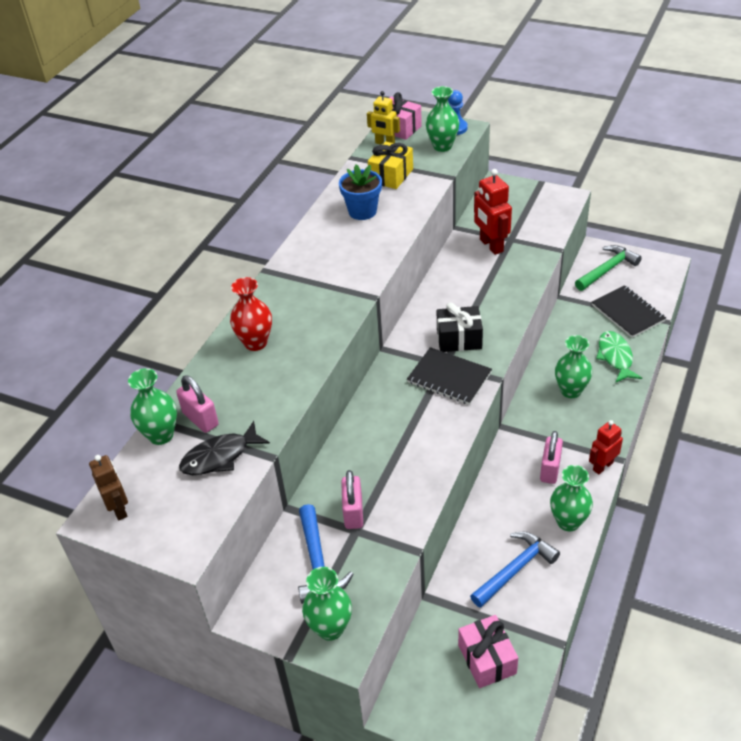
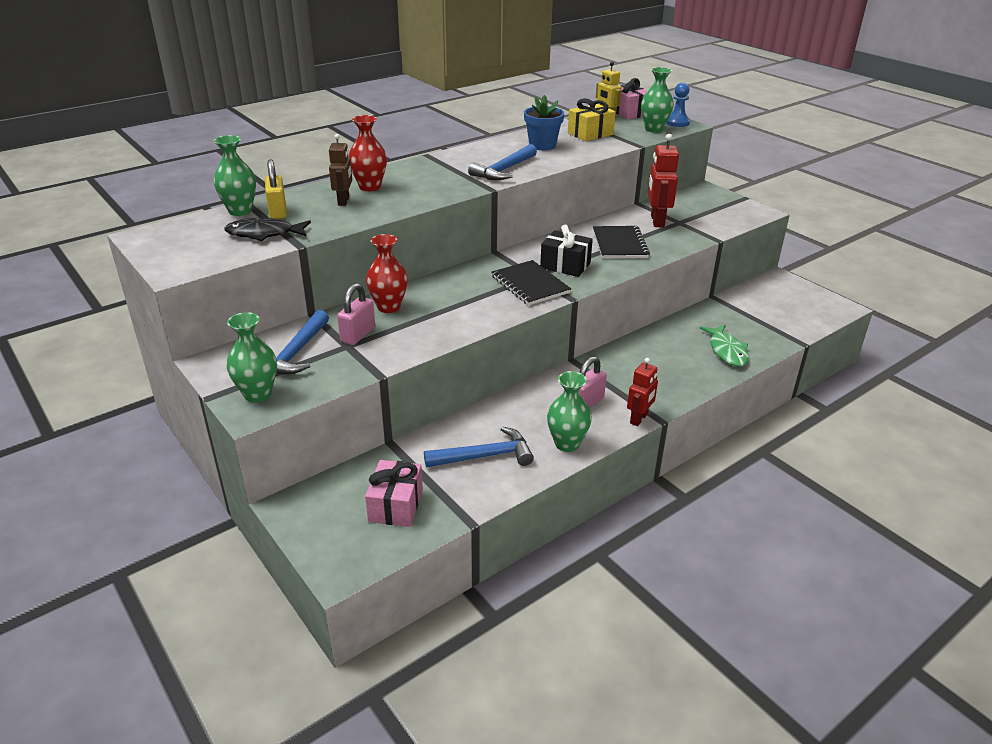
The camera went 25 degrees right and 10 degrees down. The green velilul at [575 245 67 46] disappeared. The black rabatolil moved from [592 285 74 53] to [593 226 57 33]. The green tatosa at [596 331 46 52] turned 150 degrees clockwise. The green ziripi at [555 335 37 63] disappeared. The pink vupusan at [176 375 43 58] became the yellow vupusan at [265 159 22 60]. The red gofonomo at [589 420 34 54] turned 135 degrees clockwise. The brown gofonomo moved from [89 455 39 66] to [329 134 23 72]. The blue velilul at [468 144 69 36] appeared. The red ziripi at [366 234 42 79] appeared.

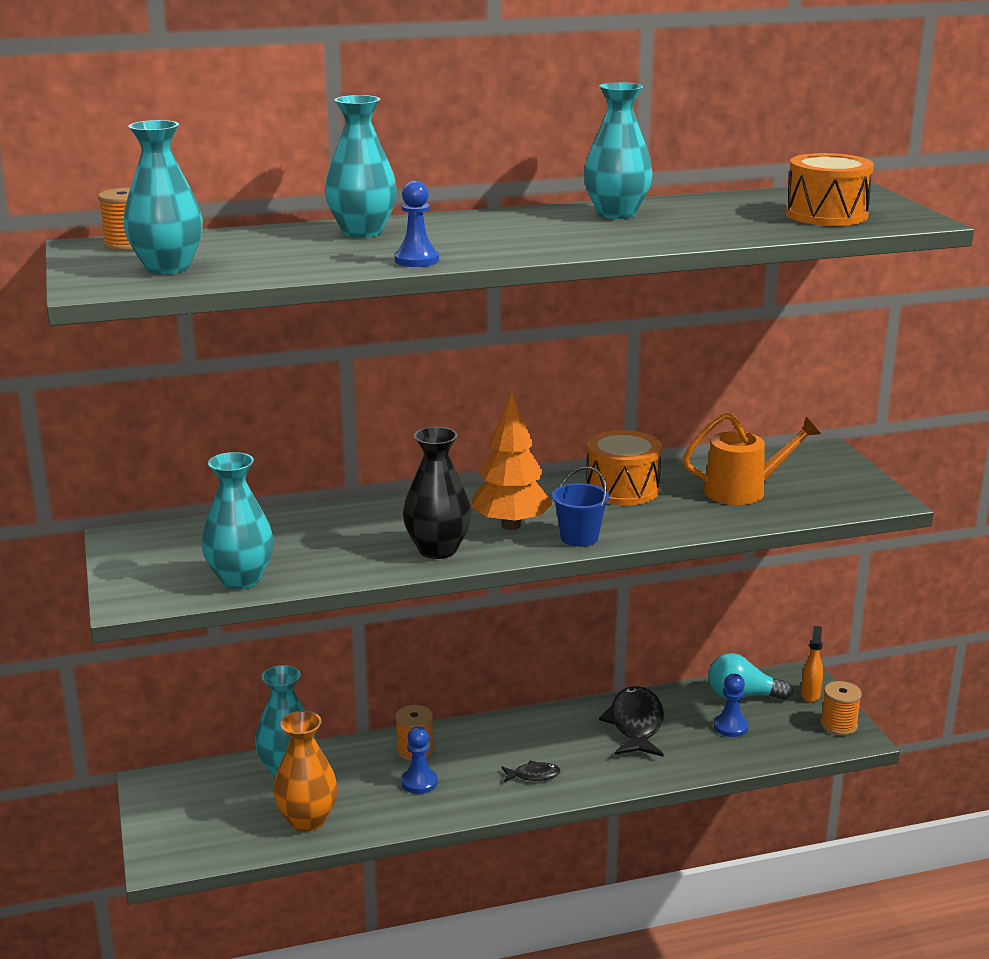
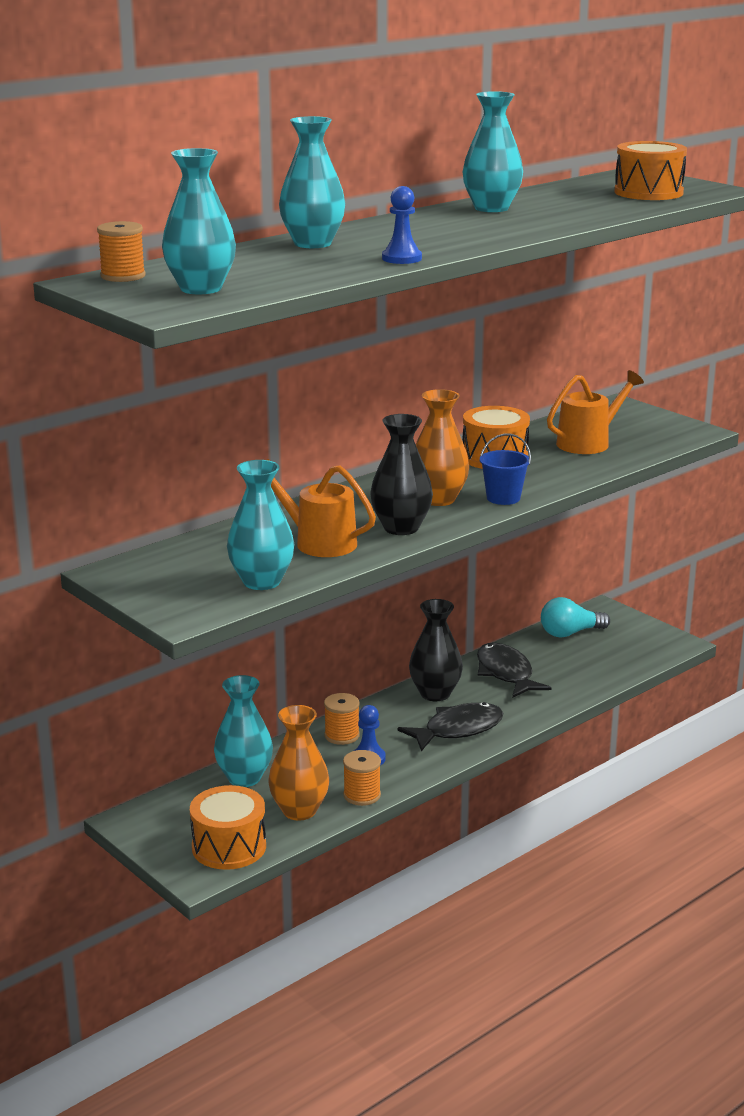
The camera went 25 degrees left and 0 degrees up. The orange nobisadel at [471 393 82 137] was replaced by the orange ziripi at [416 389 53 117]. The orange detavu at [801 626 22 76] disappeared. The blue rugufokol at [714 674 34 63] disappeared. The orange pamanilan moved from [820 681 42 54] to [343 750 38 56]. The black tatosa at [501 760 60 22] changed to 2.04 times the size. The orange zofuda at [267 459 109 98] appeared. The black ziripi at [409 599 54 102] appeared. The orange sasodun at [190 785 76 85] appeared.

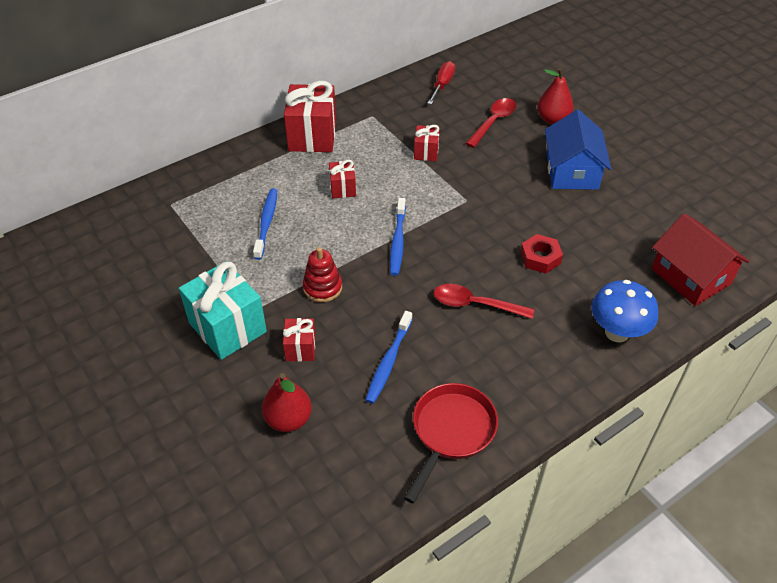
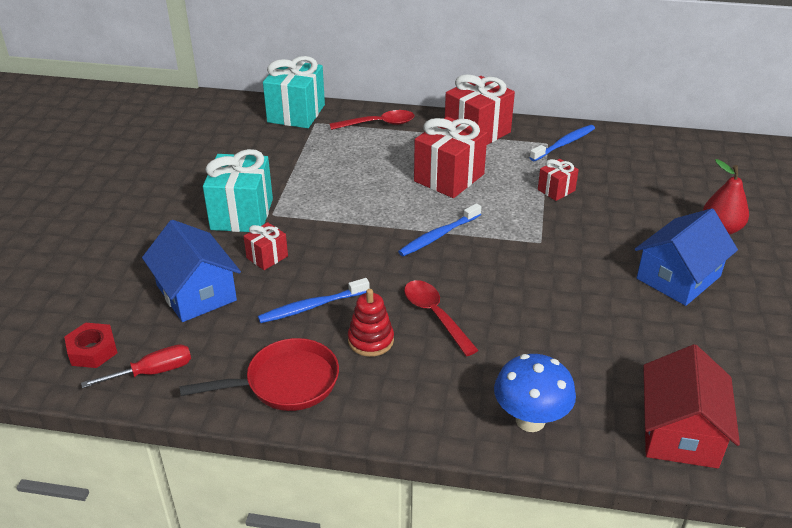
The camera went 45 degrees right and 10 degrees down. The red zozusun moved from [427 61 28 44] to [81 344 110 44]. The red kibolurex moved from [465 98 52 50] to [330 110 84 20]. The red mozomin at [329 160 27 38] changed to 1.96 times the size. The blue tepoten moved from [253 188 24 72] to [529 125 66 37]. The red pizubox moved from [520 234 43 40] to [64 323 54 45]. The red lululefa moved from [303 247 39 55] to [348 289 46 68]. The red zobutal at [262 373 50 59] was replaced by the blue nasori at [142 220 99 102]. The turquoise mozomin at [263 56 62 72] appeared.

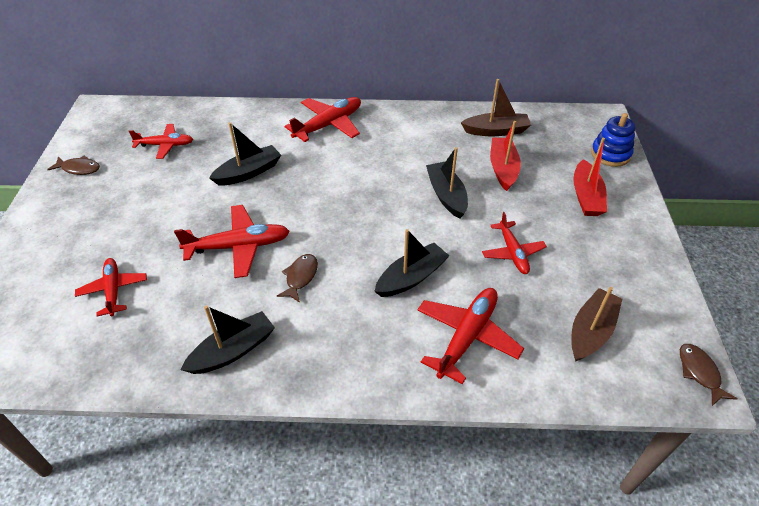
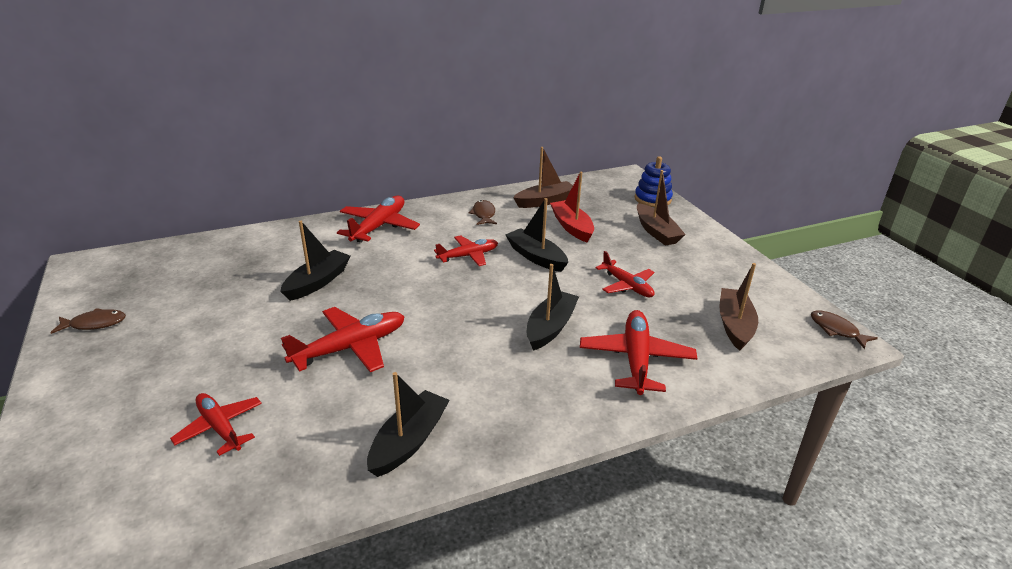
The camera went 25 degrees left and 15 degrees down. The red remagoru moved from [129 124 64 35] to [434 235 64 31]. The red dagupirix at [573 138 34 78] became the brown dagupirix at [637 170 49 76]. The brown tatosa moved from [277 254 41 49] to [468 200 29 25].

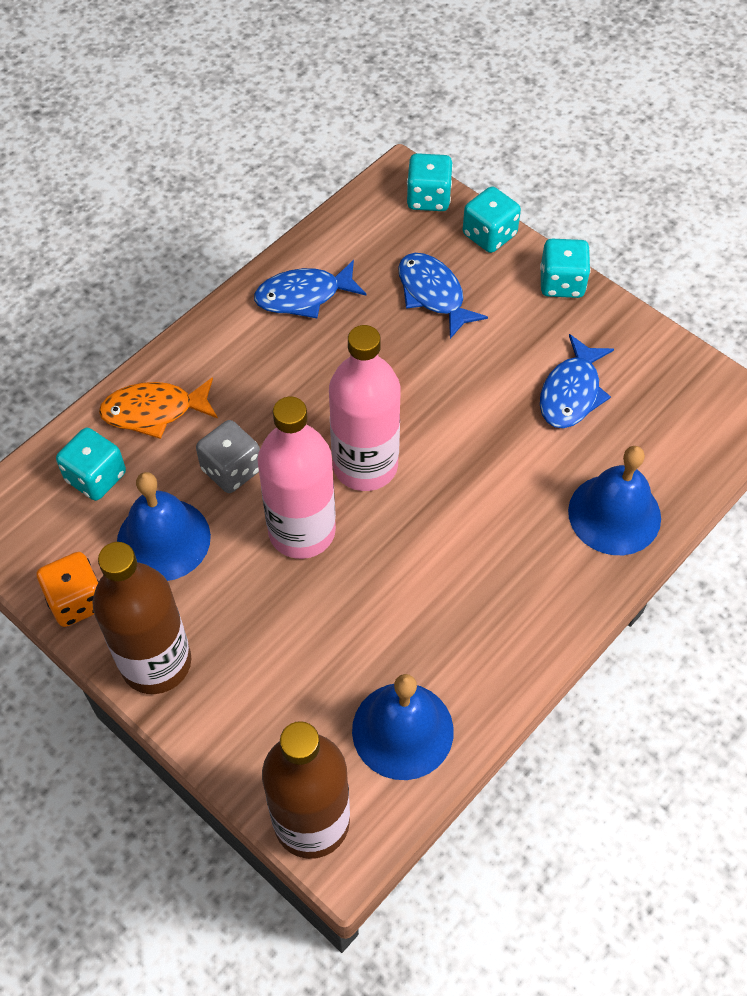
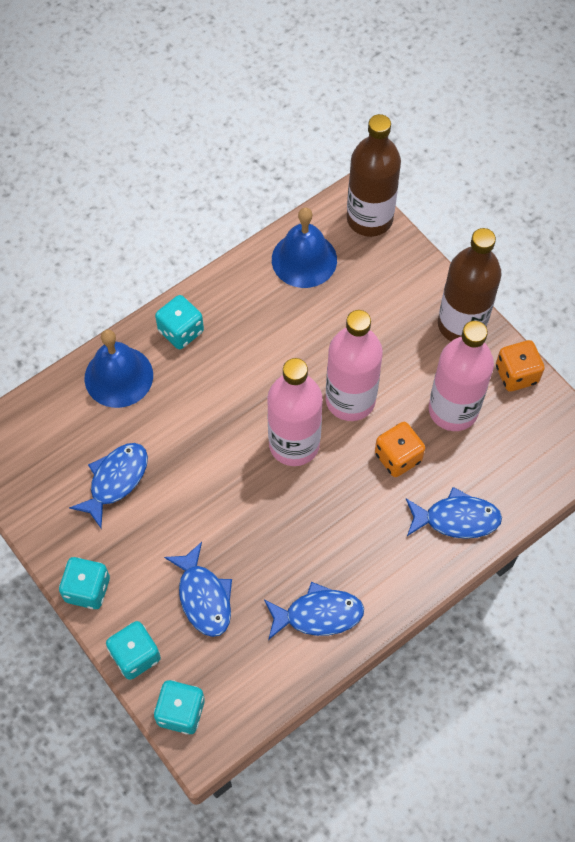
The camera went 170 degrees left and 5 degrees up. The orange tatosa at [99 377 119 62] became the blue tatosa at [406 487 96 52]. The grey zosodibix at [196 420 64 73] became the orange zosodibix at [375 422 50 55]. The turquoise zosodibix moved from [56 428 70 73] to [155 295 49 54]. The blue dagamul at [117 472 94 109] was replaced by the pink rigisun at [429 321 65 110].

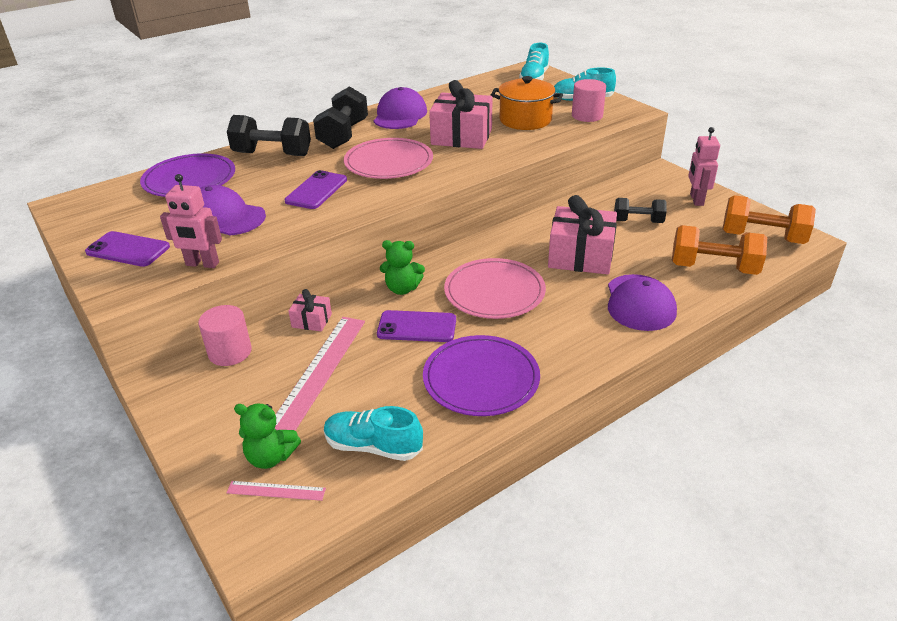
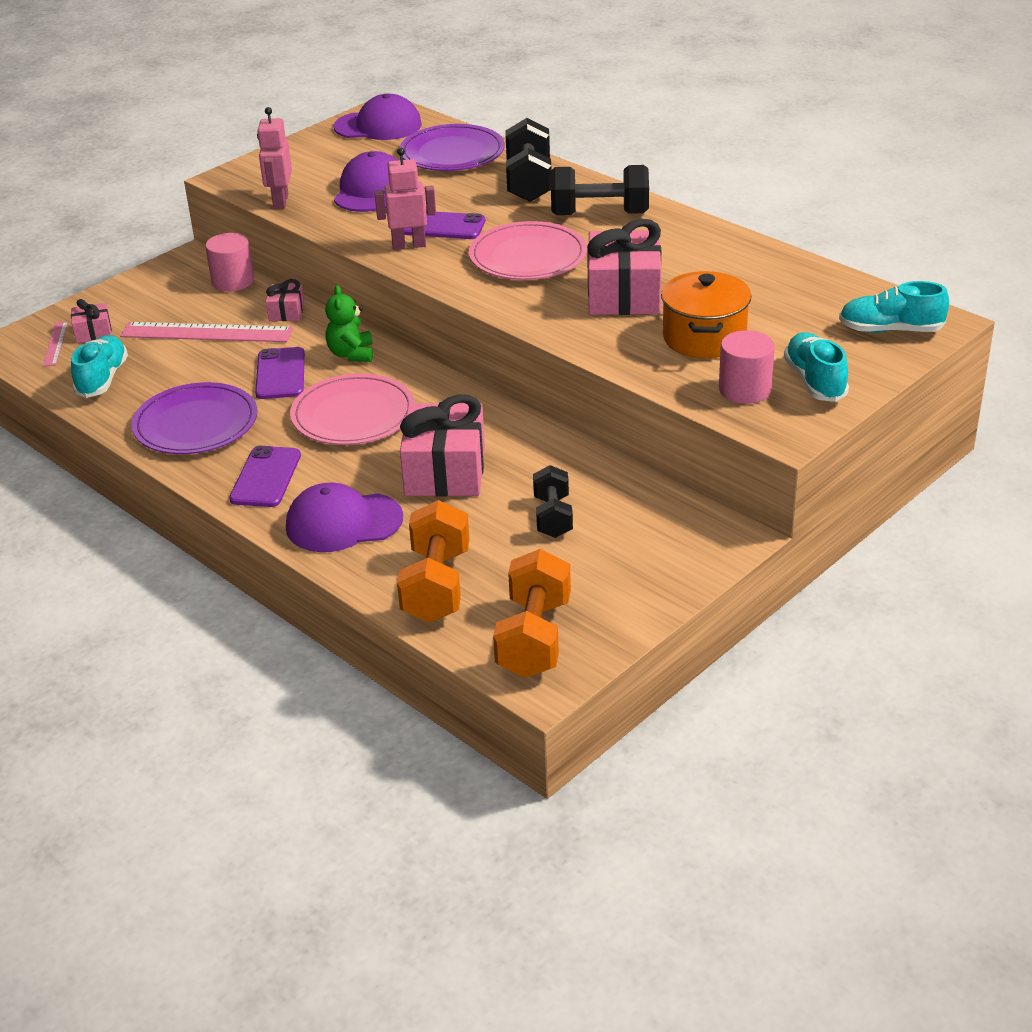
The camera went 80 degrees right and 0 degrees up. The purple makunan moved from [374 87 53 42] to [334 94 88 46]. The pink gofonomo moved from [688 127 32 79] to [374 148 62 102]. The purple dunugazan moved from [85 231 85 36] to [229 446 72 61]. The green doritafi at [234 404 67 65] was replaced by the pink mozomin at [71 299 41 44].

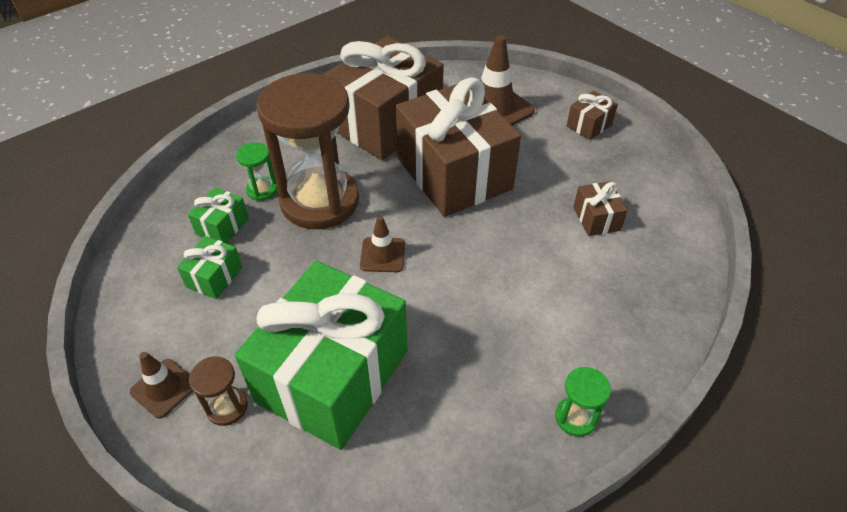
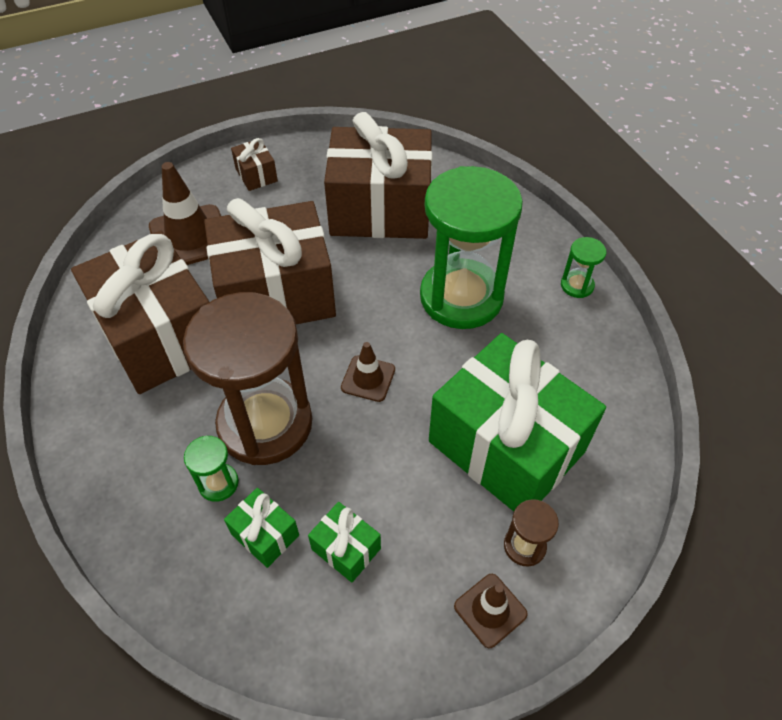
The camera went 75 degrees left and 5 degrees up. The brown mozomin at [573 181 55 55] changed to 2.46 times the size. The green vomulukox at [420 166 103 163] appeared.

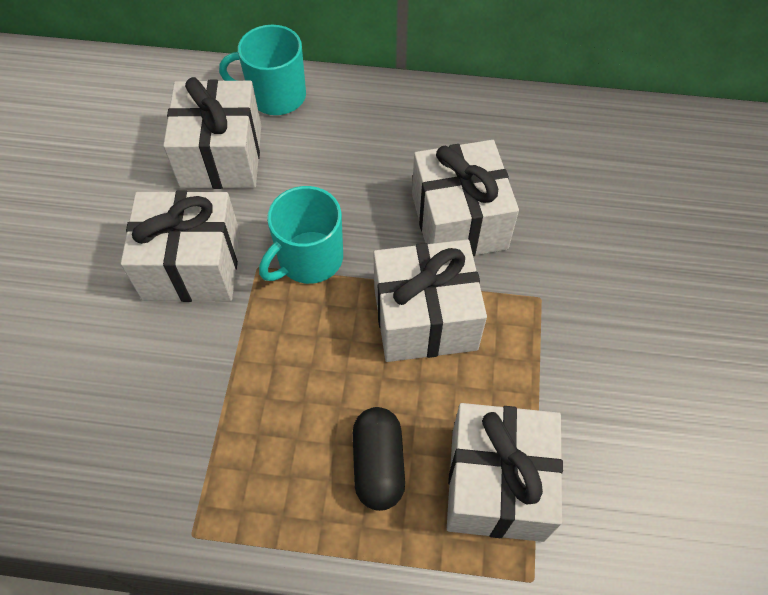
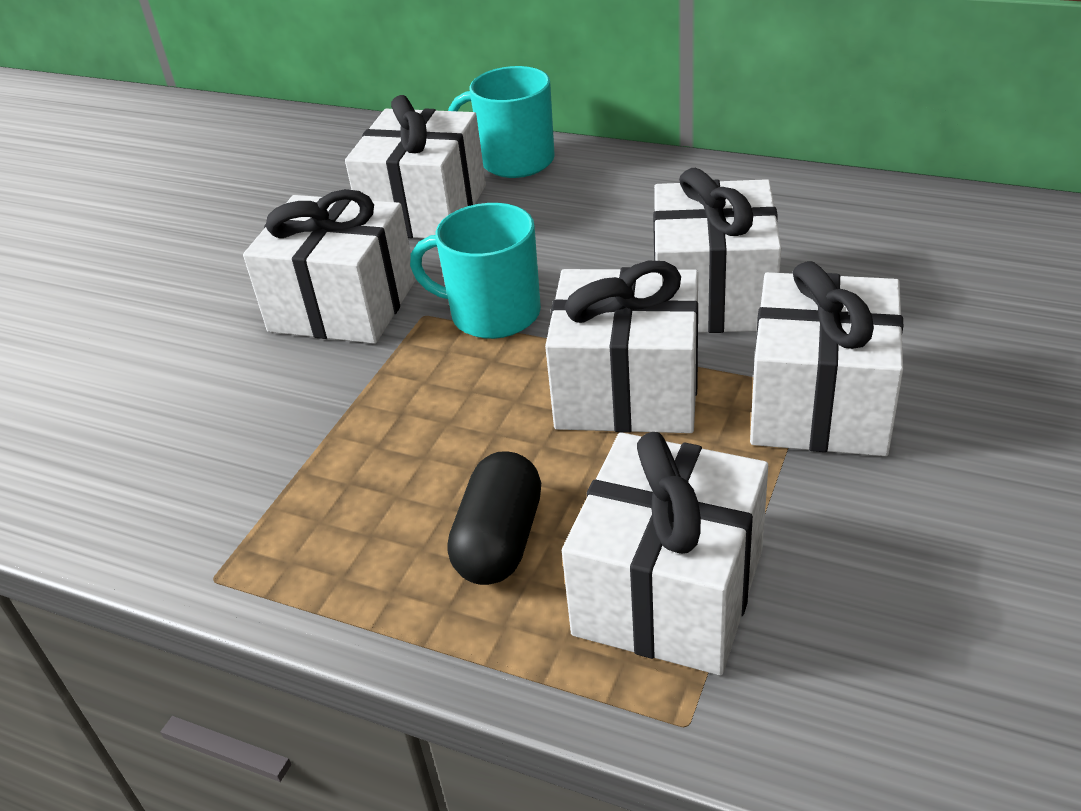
The camera went 20 degrees right and 20 degrees down. The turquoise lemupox at [259 186 84 98] turned 45 degrees clockwise. The white mozomin at [750 261 153 195] appeared.

